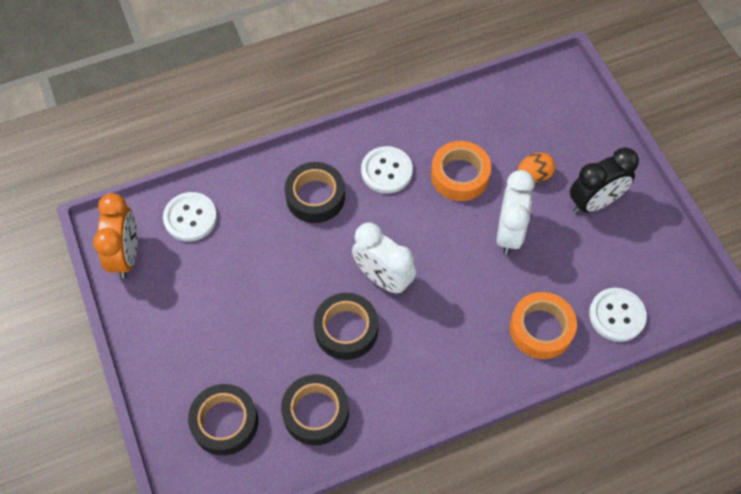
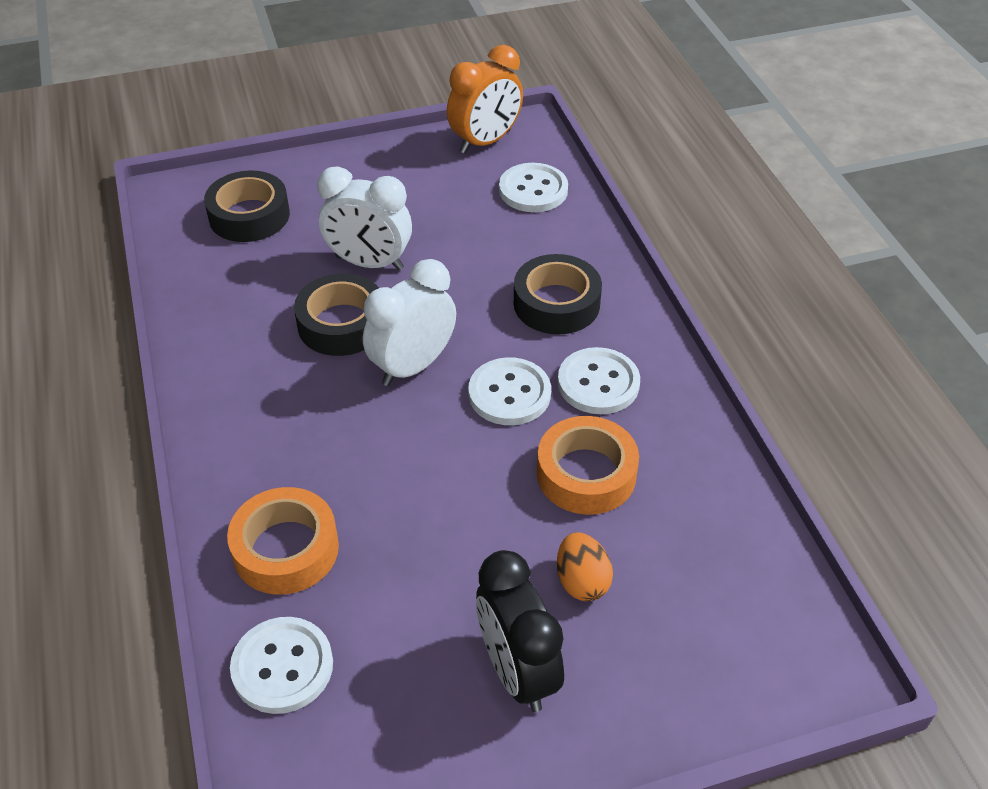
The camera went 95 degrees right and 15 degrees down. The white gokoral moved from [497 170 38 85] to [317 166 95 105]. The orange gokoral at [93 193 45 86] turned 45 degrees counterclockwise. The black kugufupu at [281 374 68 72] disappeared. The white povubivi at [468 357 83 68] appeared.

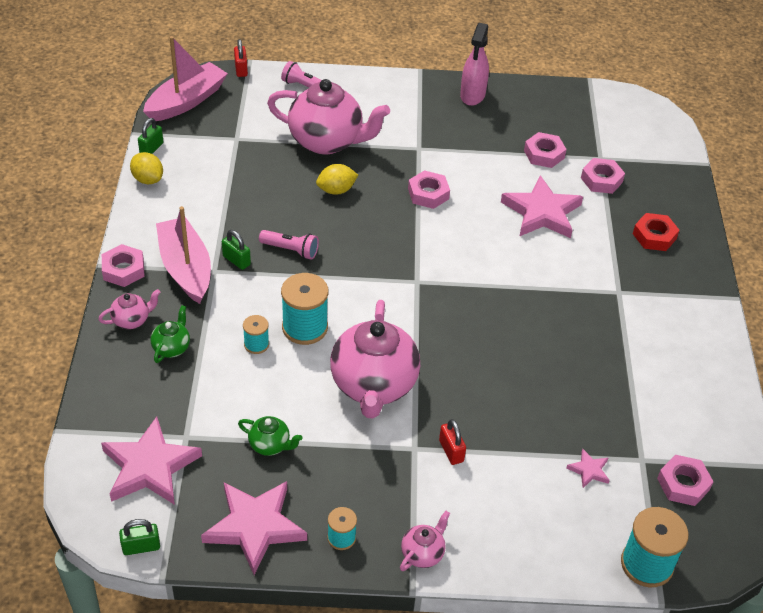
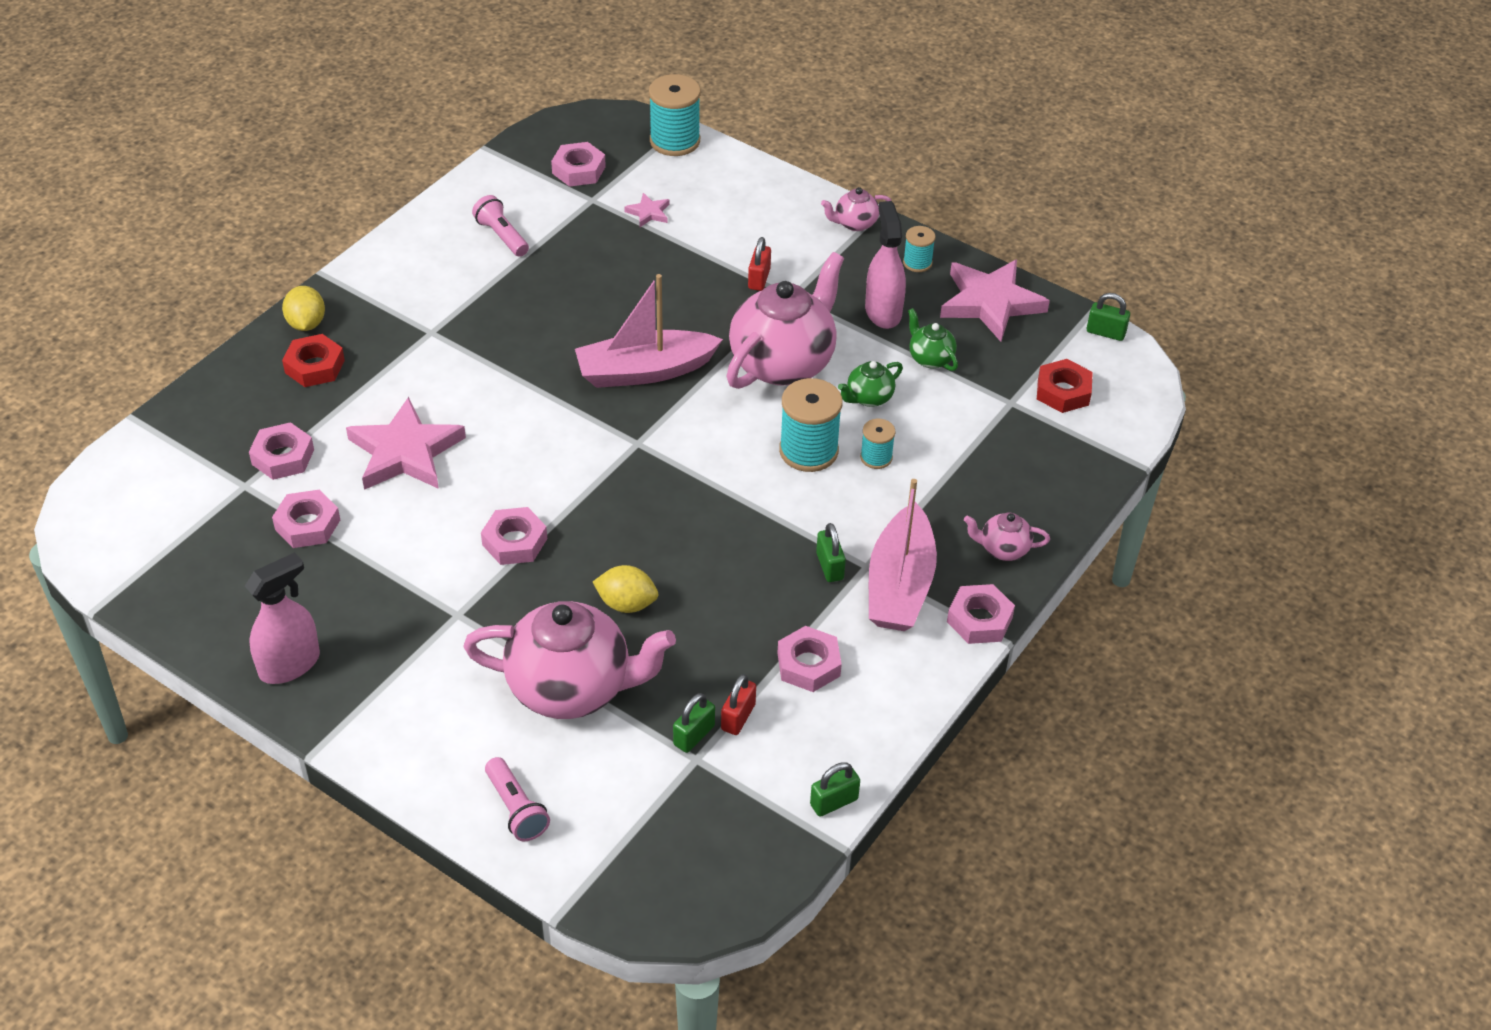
The camera went 145 degrees left and 0 degrees up. The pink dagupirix moved from [143 36 85 85] to [575 274 148 114]. The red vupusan moved from [234 39 14 38] to [721 674 35 61]. The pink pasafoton at [267 79 123 75] turned 135 degrees clockwise. The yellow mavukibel moved from [130 152 33 32] to [282 286 43 45]. The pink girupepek moved from [259 230 60 30] to [472 195 57 62]. The green pasafoton moved from [150 305 40 58] to [838 361 65 46]. The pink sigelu at [101 417 101 88] was replaced by the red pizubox at [1037 359 56 54]. The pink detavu at [865 201 41 128] appeared. The pink pizubox at [777 626 65 66] appeared. The green vupusan at [673 693 42 60] appeared.

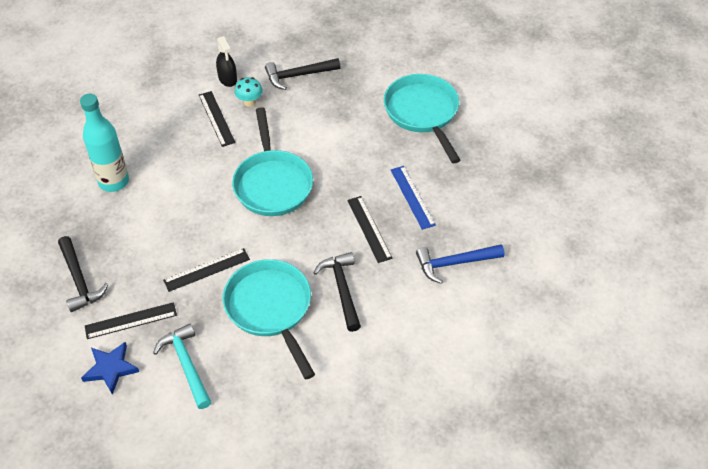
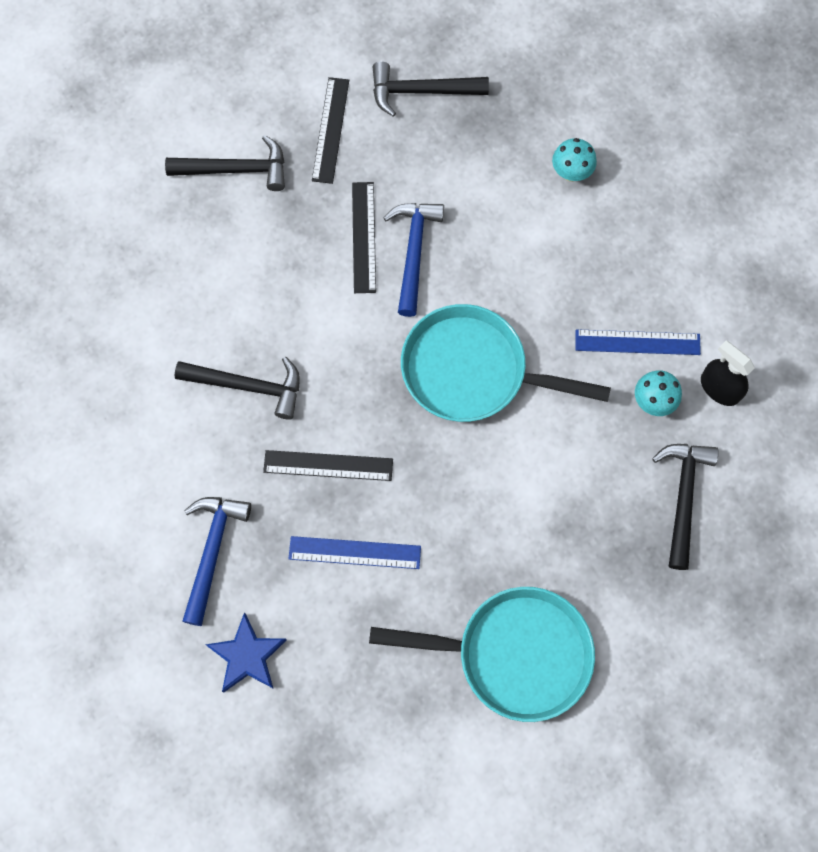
The camera went 115 degrees right and 20 degrees up. The black detavu at [216 36 21 51] turned 45 degrees clockwise. The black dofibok at [199 91 36 56] became the blue dofibok at [576 329 125 26]. The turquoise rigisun at [80 94 49 98] was replaced by the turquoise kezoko at [552 138 45 44]. The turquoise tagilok at [222 259 93 120] disappeared. The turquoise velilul at [153 323 58 86] became the black velilul at [165 135 120 56]. The blue sigelu moved from [81 342 58 53] to [205 612 82 81]. The blue velilul at [384 203 60 114] appeared.

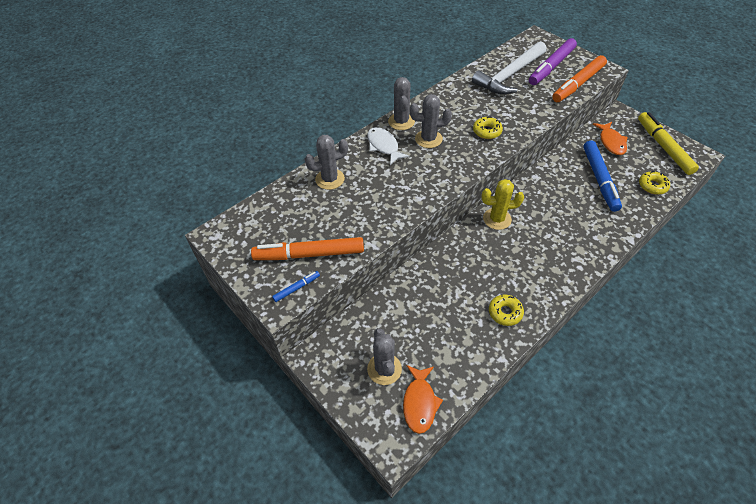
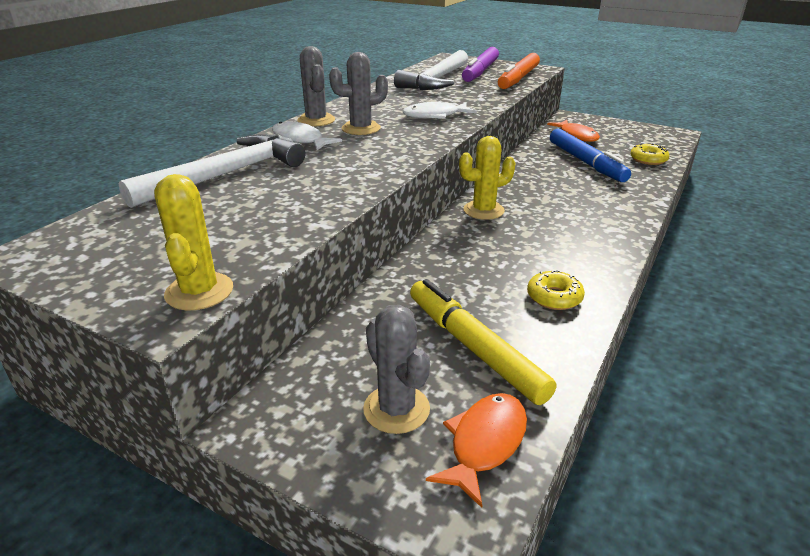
The camera went 20 degrees left and 20 degrees down. The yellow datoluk moved from [638 112 61 63] to [410 279 146 126]. The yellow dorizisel at [473 116 30 23] was replaced by the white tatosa at [403 102 74 17]. The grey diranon at [305 135 43 55] was replaced by the white velilul at [119 134 186 74]. The orange datoluk at [251 237 113 23] disappeared. The blue datoluk at [272 271 48 31] was replaced by the yellow diranon at [154 174 79 136]. The orange tatosa at [403 365 40 69] turned 135 degrees counterclockwise.

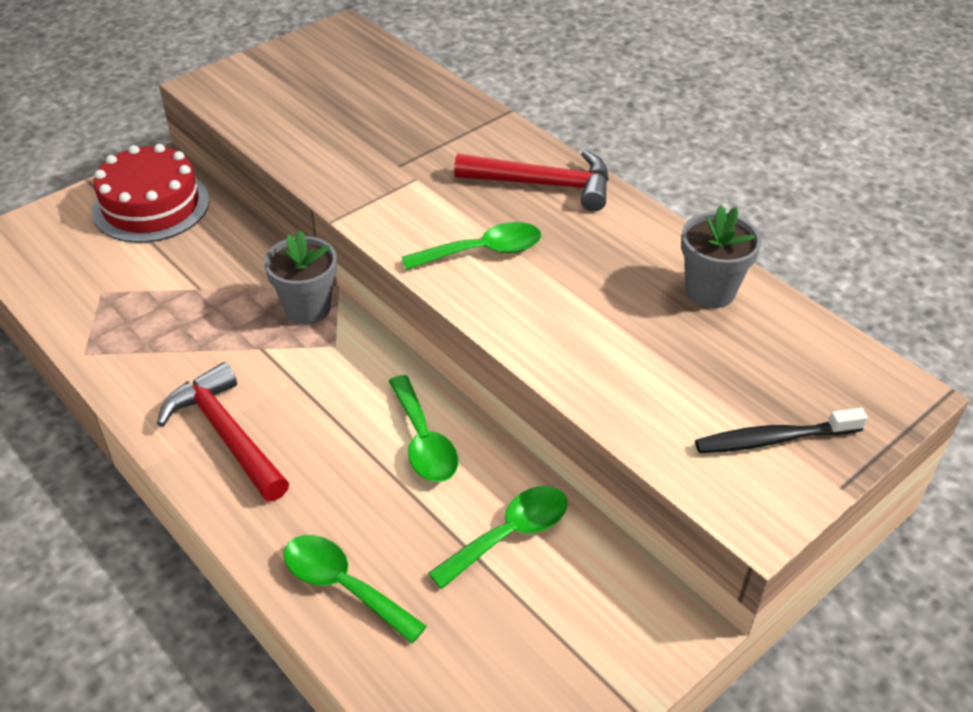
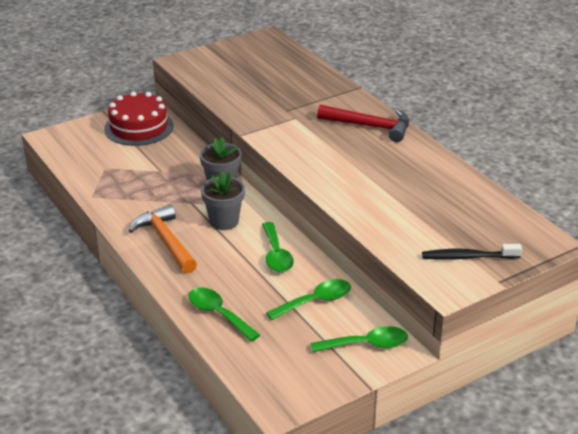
The camera went 10 degrees right and 10 degrees down. The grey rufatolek moved from [681 206 81 102] to [201 171 44 59]. The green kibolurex moved from [402 222 139 48] to [311 326 97 26]. The red velilul at [157 362 132 140] became the orange velilul at [129 204 68 70].

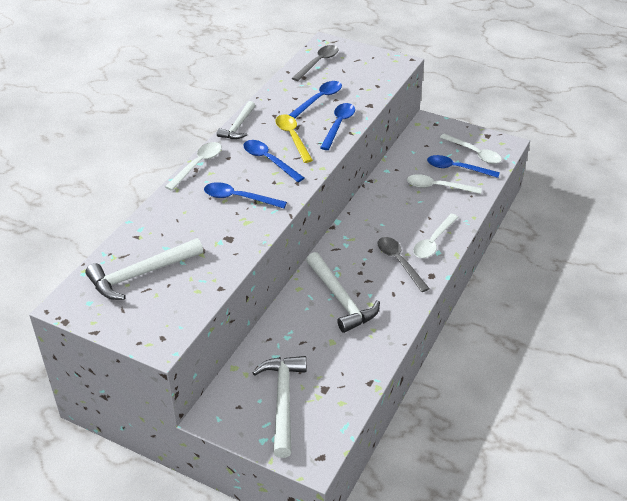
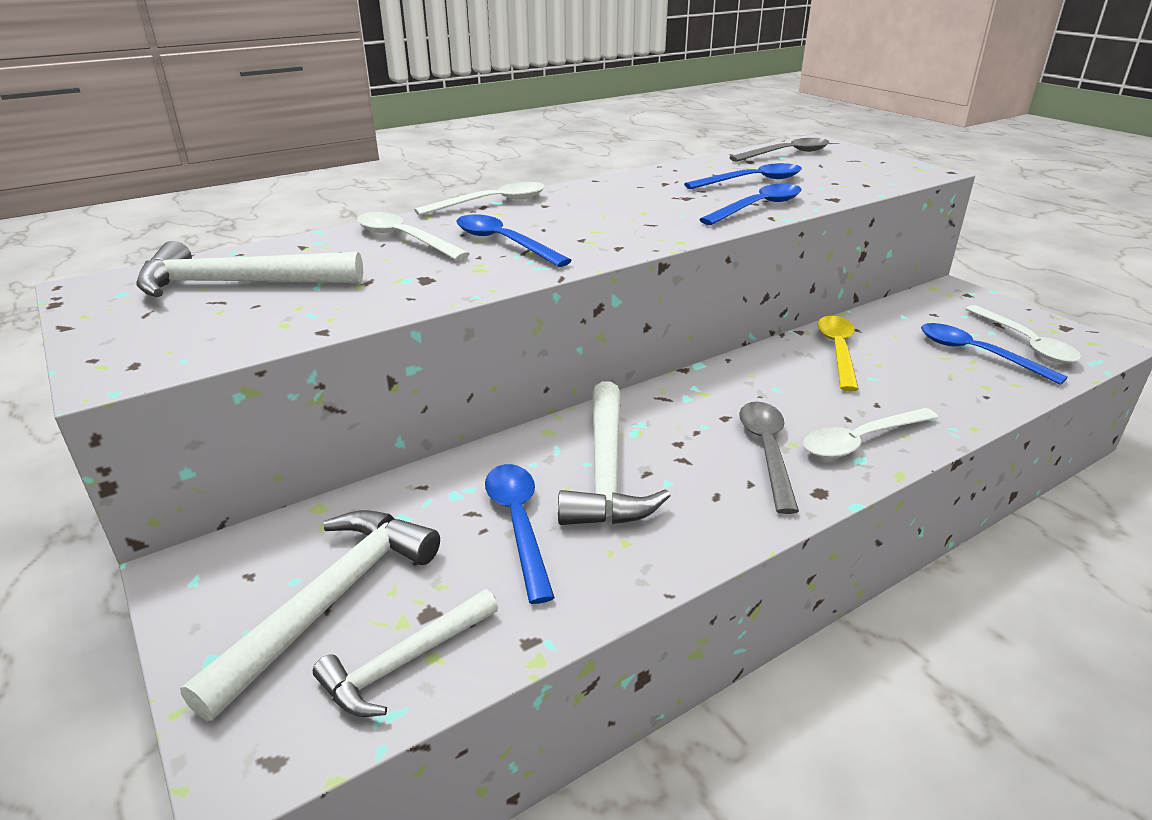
The camera went 30 degrees right and 10 degrees down. The white velilul moved from [217 101 38 38] to [313 589 185 128]. The yellow kibolurex moved from [276 114 37 49] to [817 316 42 75]. The blue kibolurex moved from [243 140 61 42] to [485 464 70 140]. The white kibolurex moved from [407 174 75 20] to [357 212 113 48].

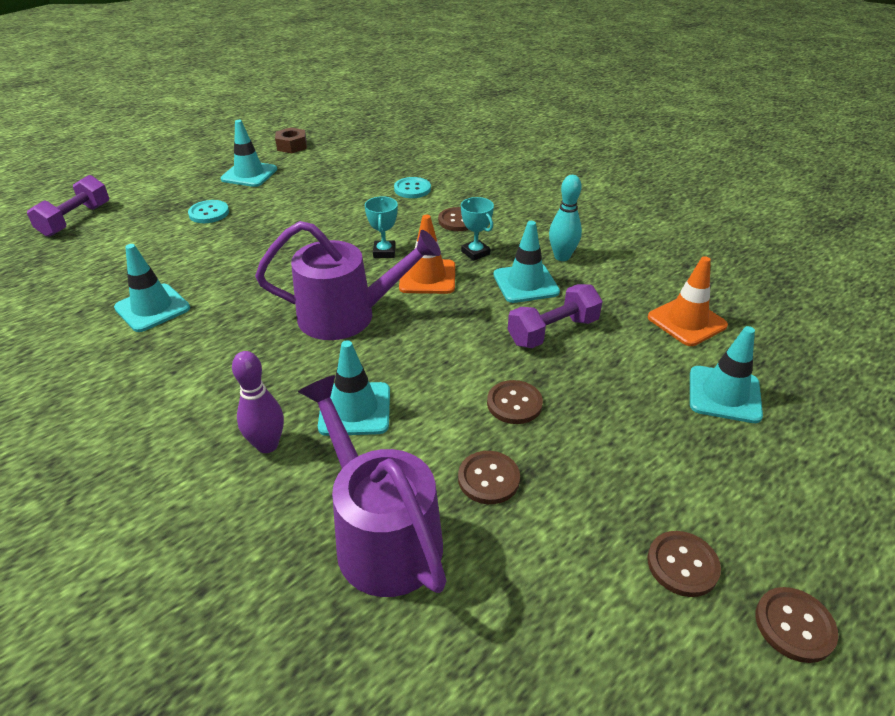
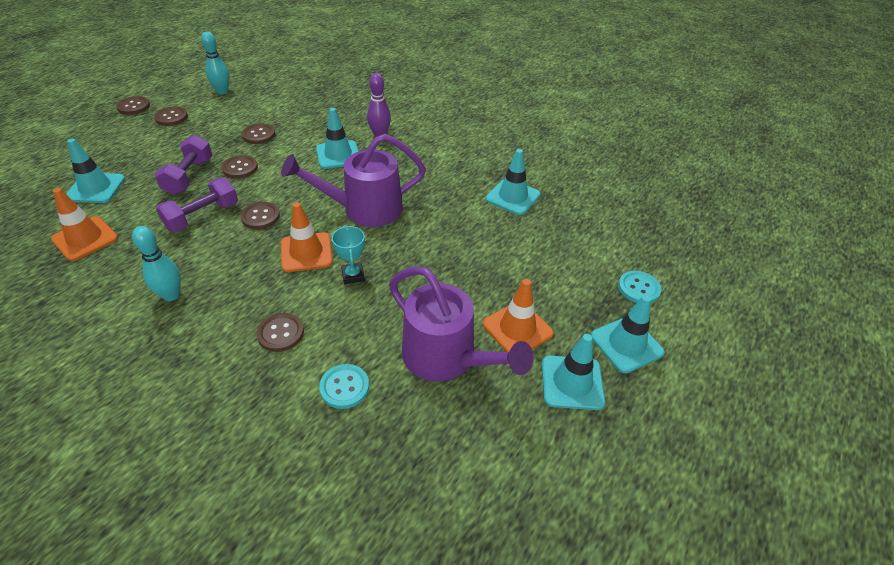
The camera went 165 degrees right and 5 degrees up. The brown pizubox at [275 127 32 26] disappeared. The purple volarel moved from [27 175 82 62] to [155 135 58 60]. The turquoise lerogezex at [461 197 33 64] disappeared. The turquoise povubivi moved from [188 200 41 23] to [618 271 43 32]. The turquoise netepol moved from [493 221 67 82] to [591 295 74 78]. The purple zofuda moved from [298 375 149 222] to [389 266 145 116]. The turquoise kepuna at [201 32 29 62] appeared. The brown povubivi at [240 202 40 27] appeared. The orange netepol at [483 279 71 73] appeared.

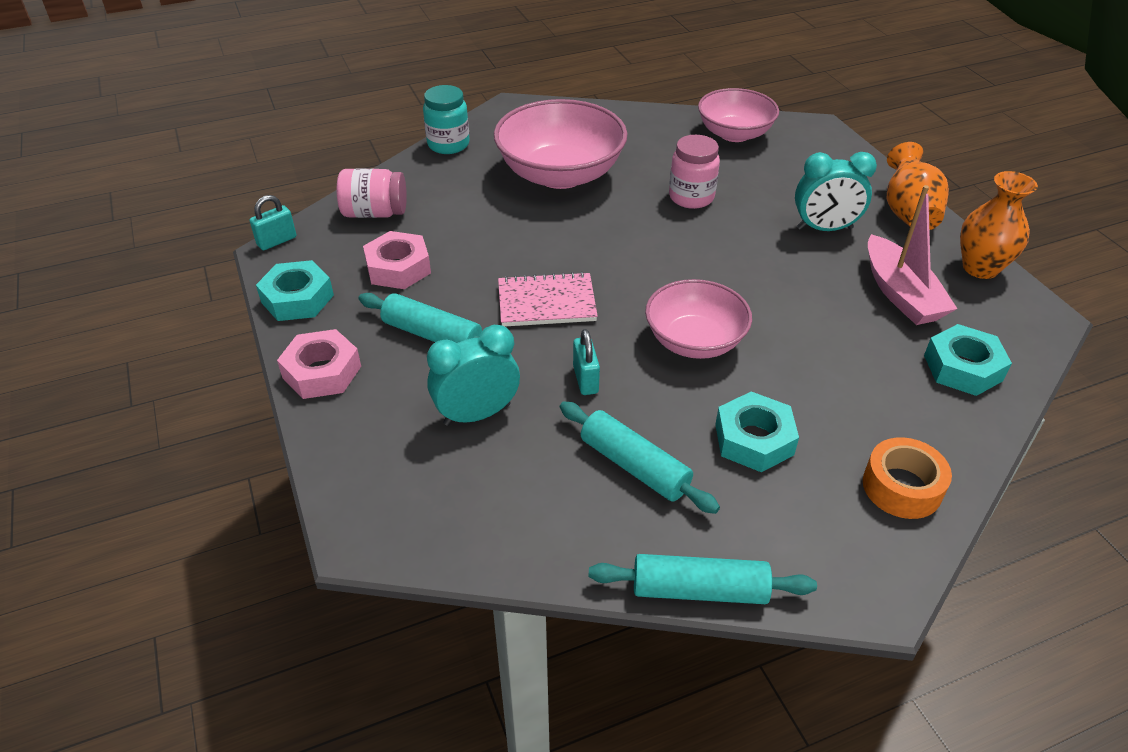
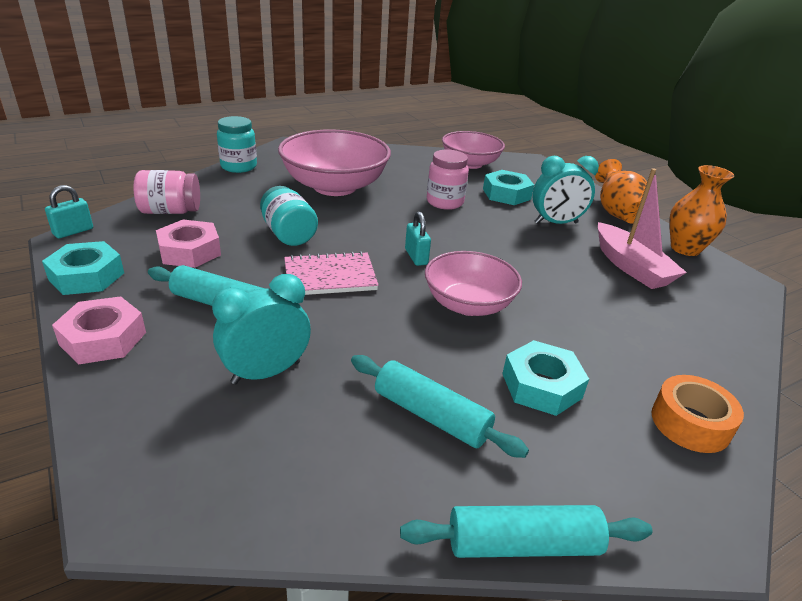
The camera went 10 degrees left and 10 degrees down. The turquoise pizubox moved from [924 324 88 72] to [483 170 51 35]. The turquoise vupusan moved from [573 329 27 66] to [405 211 26 55]. The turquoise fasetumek at [260 186 58 60] appeared.

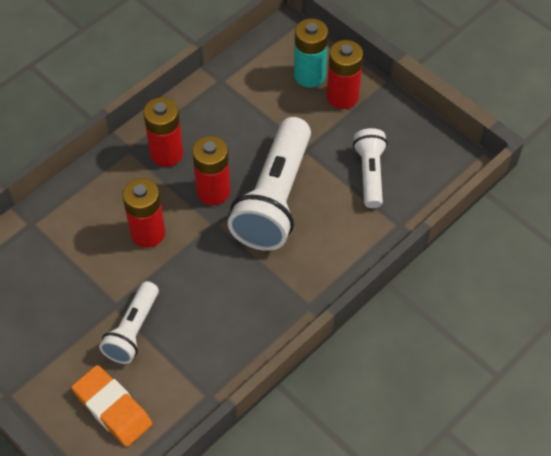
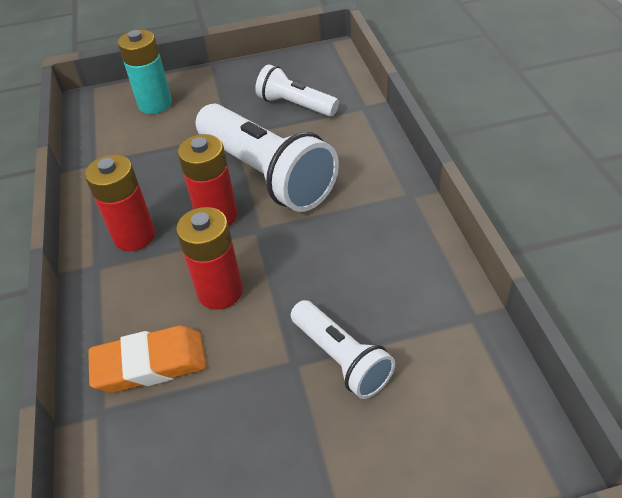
The camera went 55 degrees left and 10 degrees down. The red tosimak at [327 40 36 69] disappeared. The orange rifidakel moved from [72 365 80 82] to [88 326 118 67].

